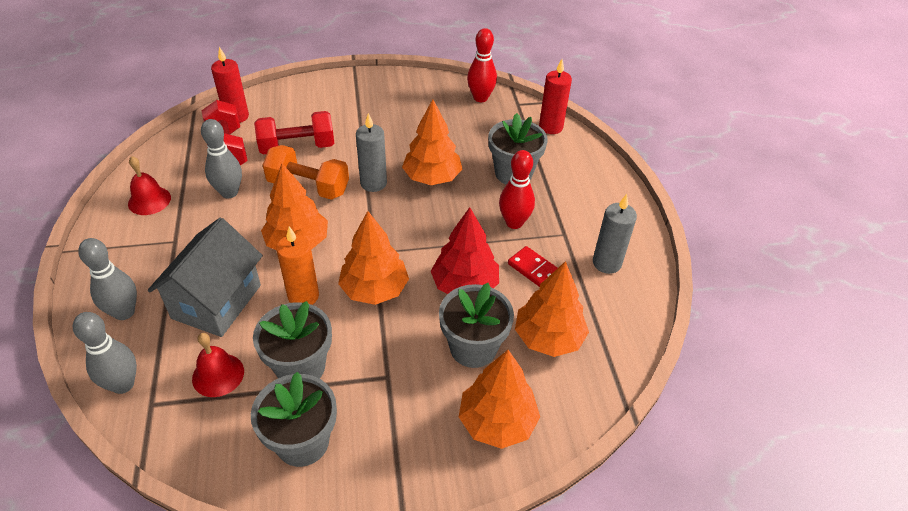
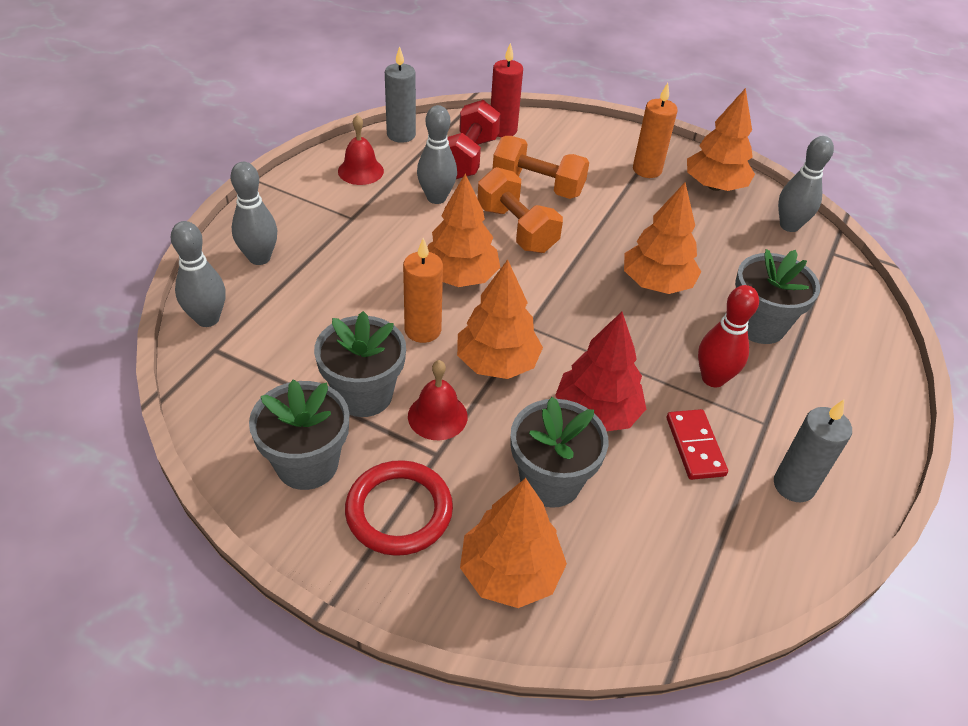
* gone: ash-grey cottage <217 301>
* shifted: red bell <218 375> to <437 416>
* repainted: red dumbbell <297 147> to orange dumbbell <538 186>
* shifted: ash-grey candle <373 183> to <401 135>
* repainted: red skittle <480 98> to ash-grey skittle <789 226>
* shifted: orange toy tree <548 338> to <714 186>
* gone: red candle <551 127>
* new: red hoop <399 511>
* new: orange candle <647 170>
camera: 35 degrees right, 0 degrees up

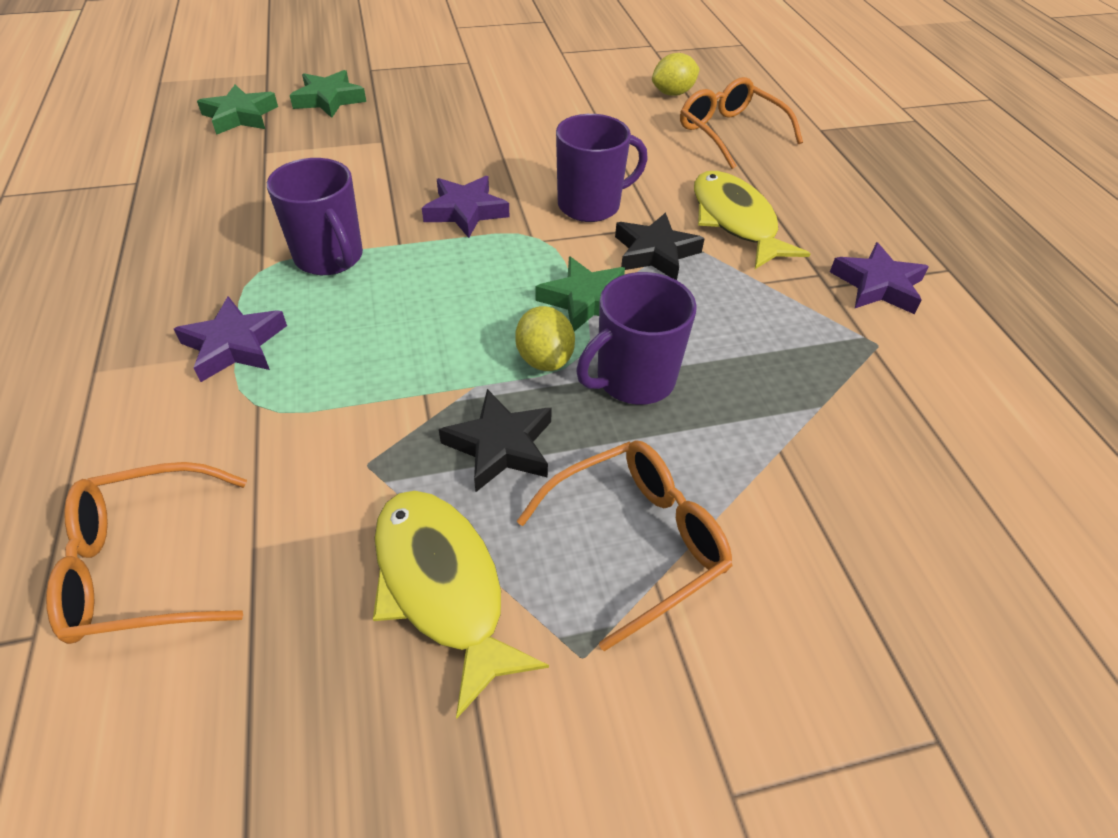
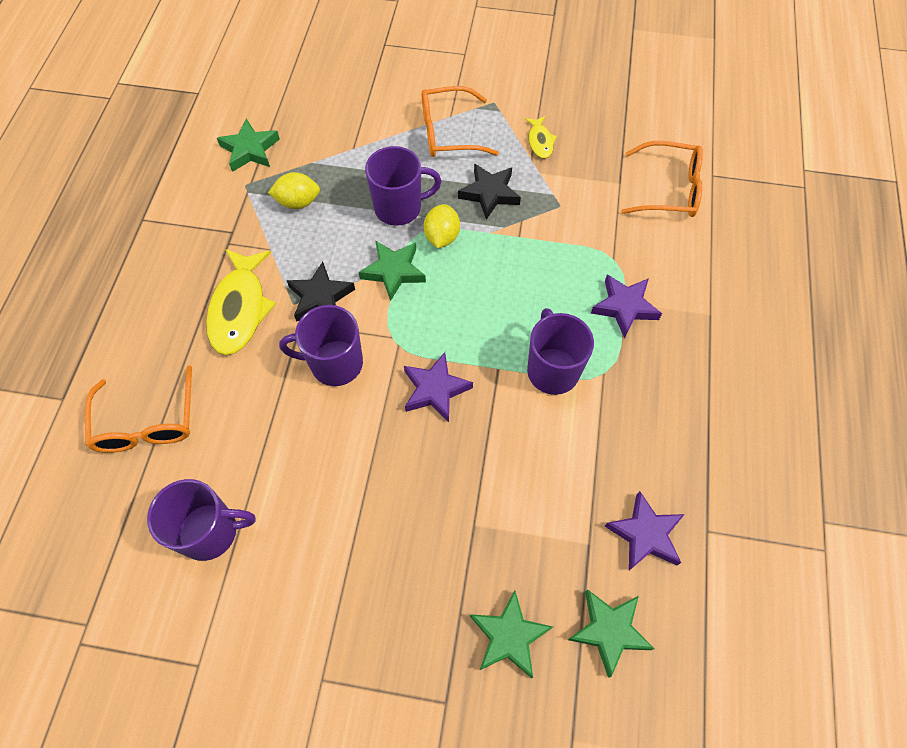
* scaled: yellow fish figure <442 586> = <540 141> x0.51
* shifted: yellow toy lemon <673 93> to <298 202>
* shifted: purple star shape <877 285> to <645 534>
* new: purple coffee mug <210 531>
* new: green star shape <250 150>
camera: 155 degrees left, 15 degrees up

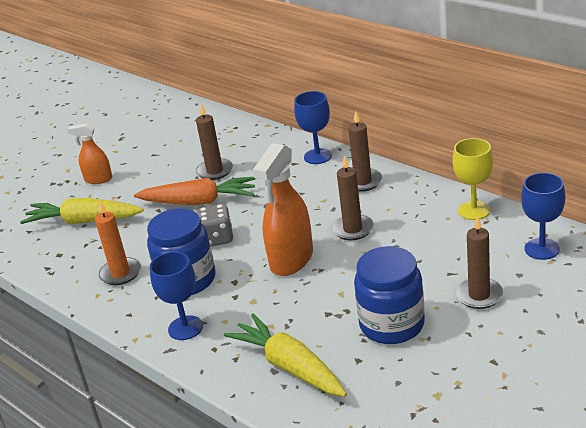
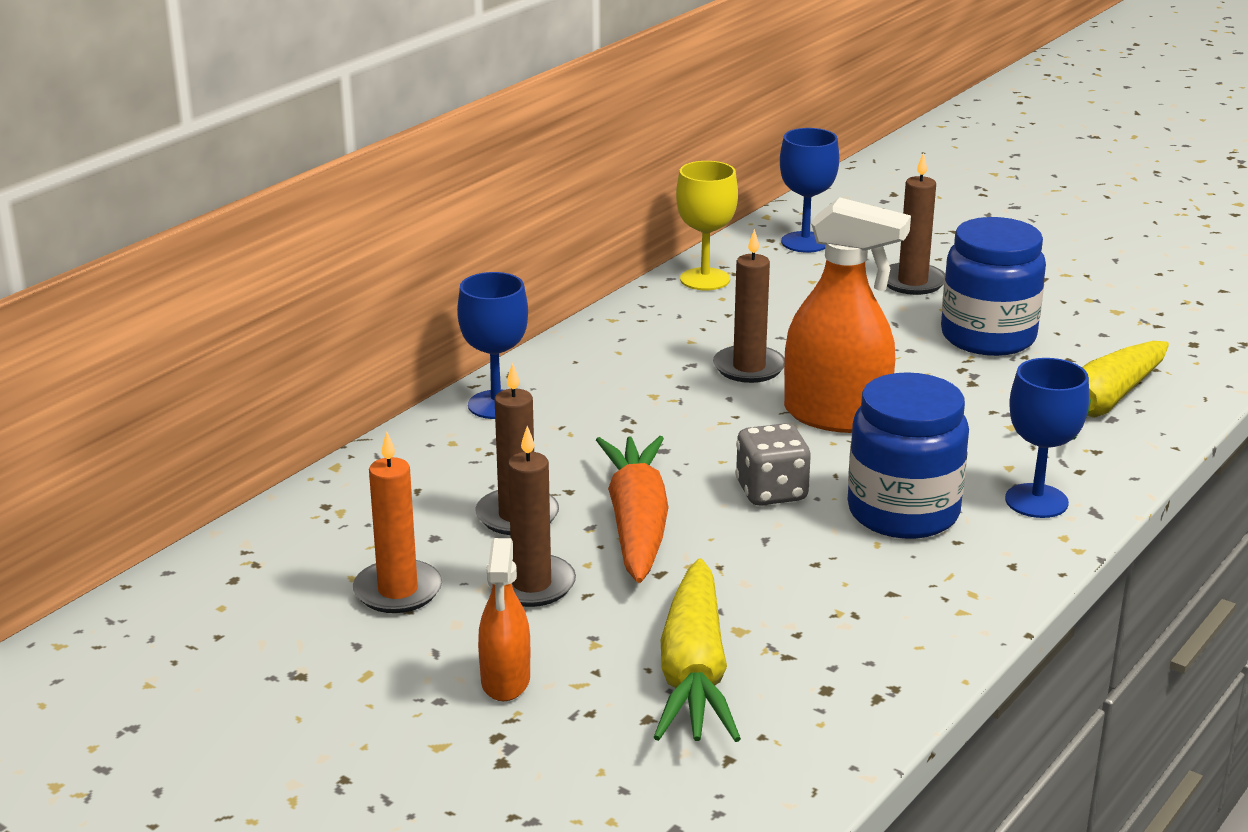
* shifted: orange candle <120 273> to <398 591>
* shifted: russet candle <363 182> to <531 584>
camera: 100 degrees left, 5 degrees down

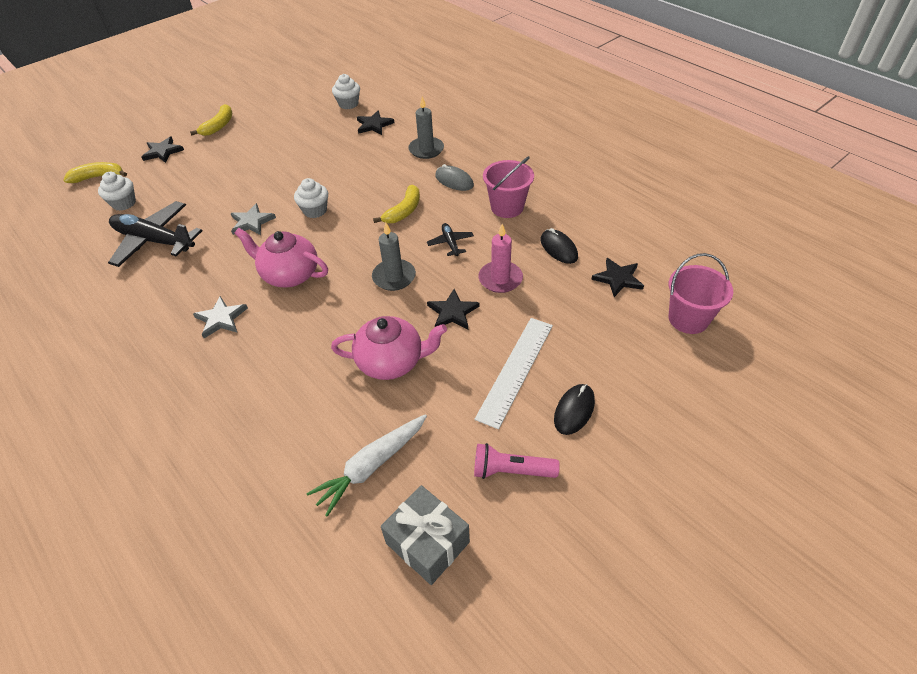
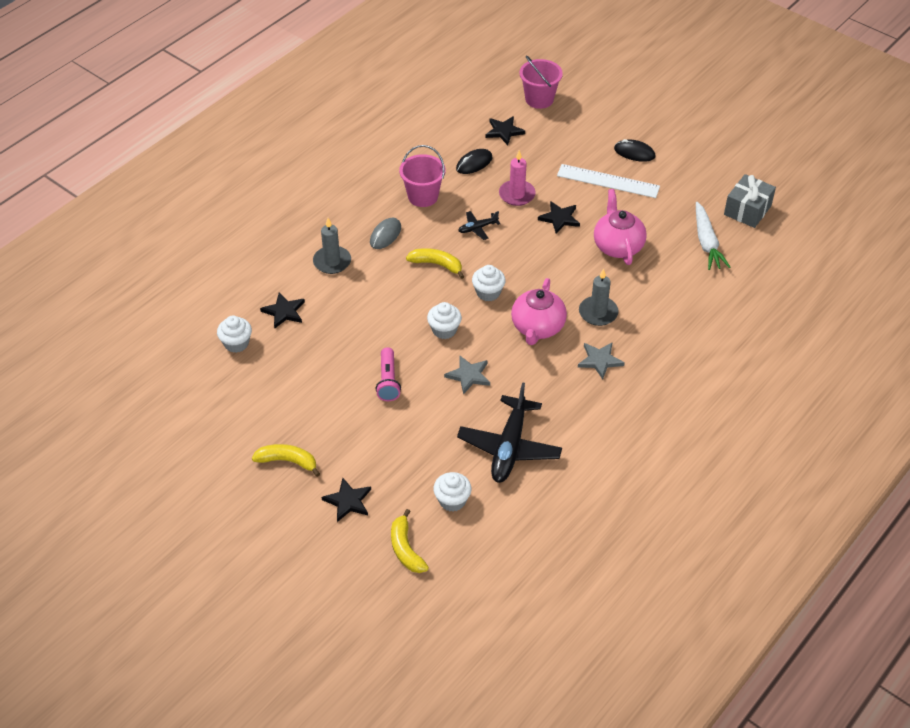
* rotated: white toy carrot <371 466> = <706 242> 45 degrees clockwise
* shifted: ash-grey candle <394 277> to <598 313>
* shifted: rosy torch <511 470> to <388 381>
* new: white muffin <488 293>
camera: 100 degrees left, 0 degrees up

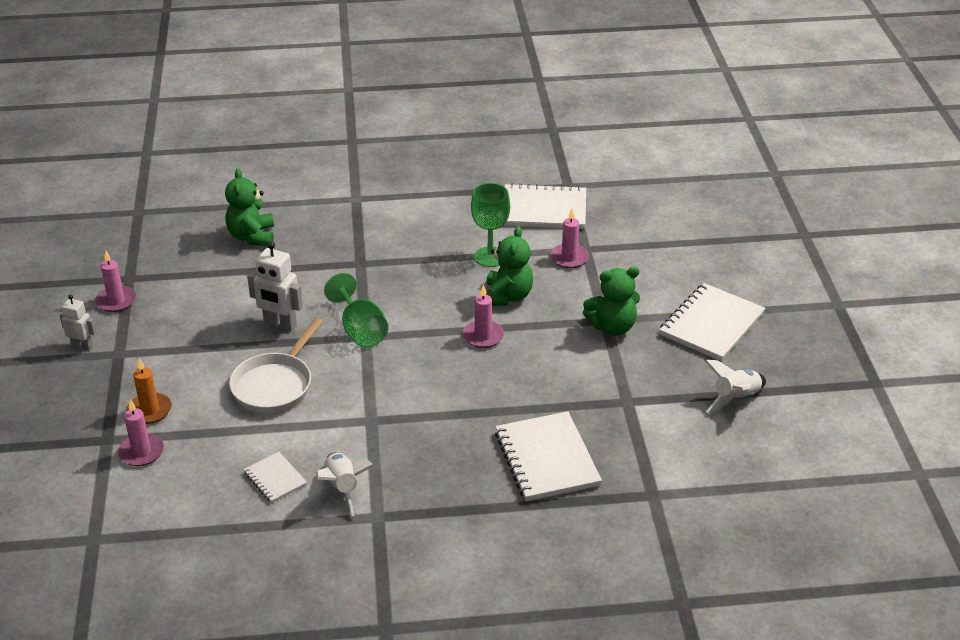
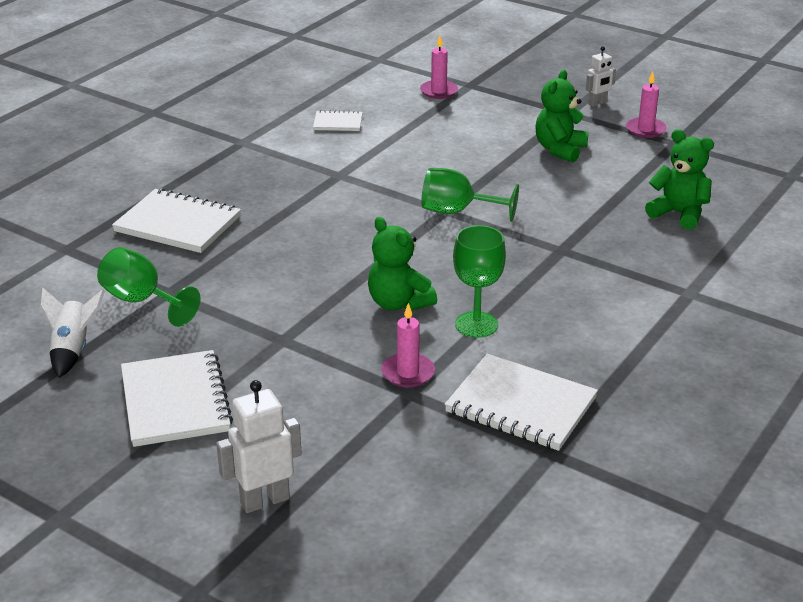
* gone: orange candle <150 410>
* gone: white frying pan <275 385>
* shifted: white robot figure <280 325> to <264 500>
* gone: white toy rocket <342 488>
* gone: rosy candle <483 336>
* rotated: white notebook <544 209> = <521 405> 75 degrees clockwise
* shifted: green teddy bear <612 327> to <560 150>
* new: green chalice <141 301>
camera: 130 degrees right, 5 degrees down

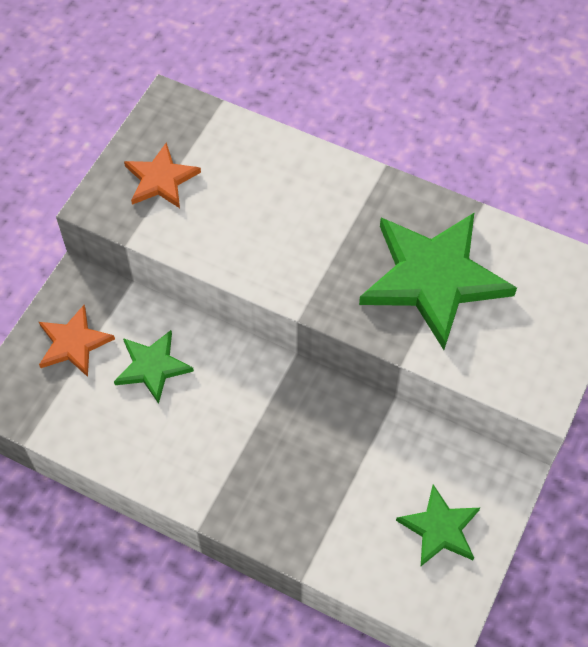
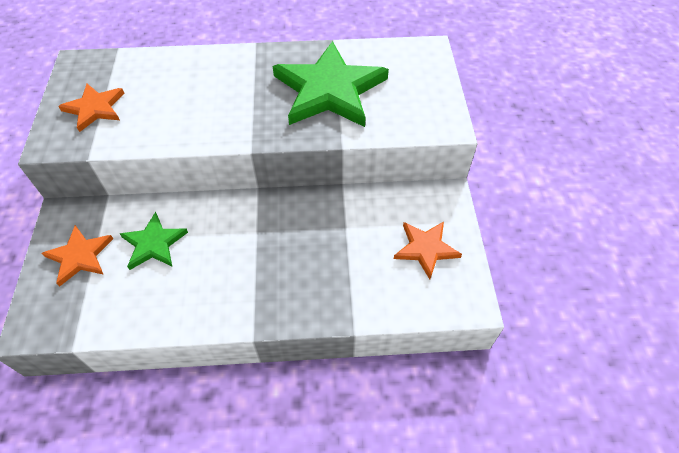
* repainted: green star shape <439 528> to orange star shape <425 249>
camera: 30 degrees left, 5 degrees down

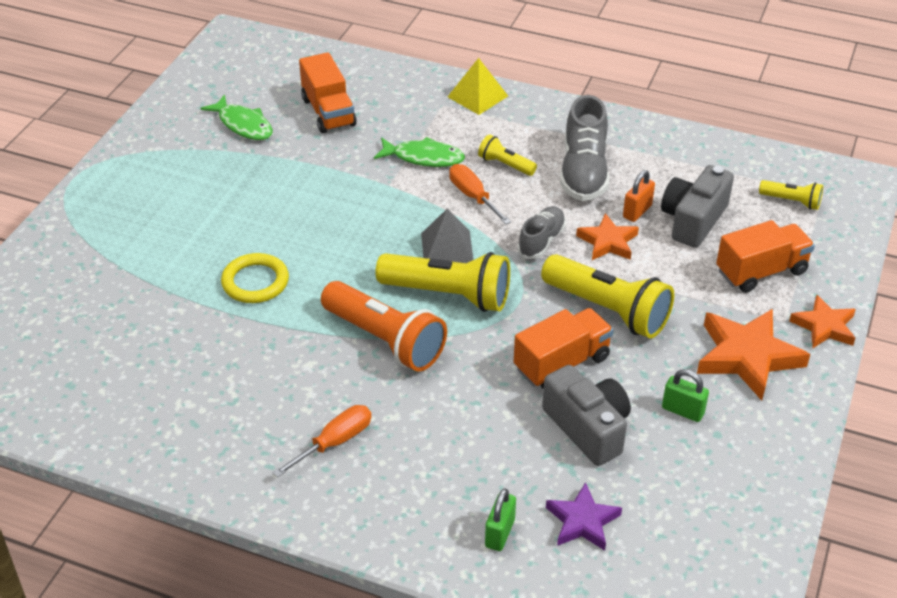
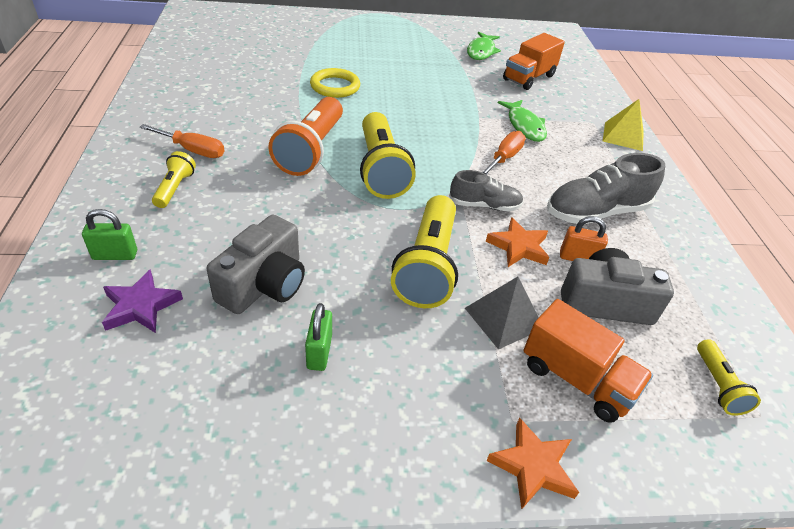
* shifted: ash-grey solid pyramid <447 248> to <504 318>
* shifted: yellow torch <505 165> to <175 188>
* gone: orange toy truck <562 363>
* gone: orange star shape <747 356>
camera: 60 degrees right, 0 degrees up

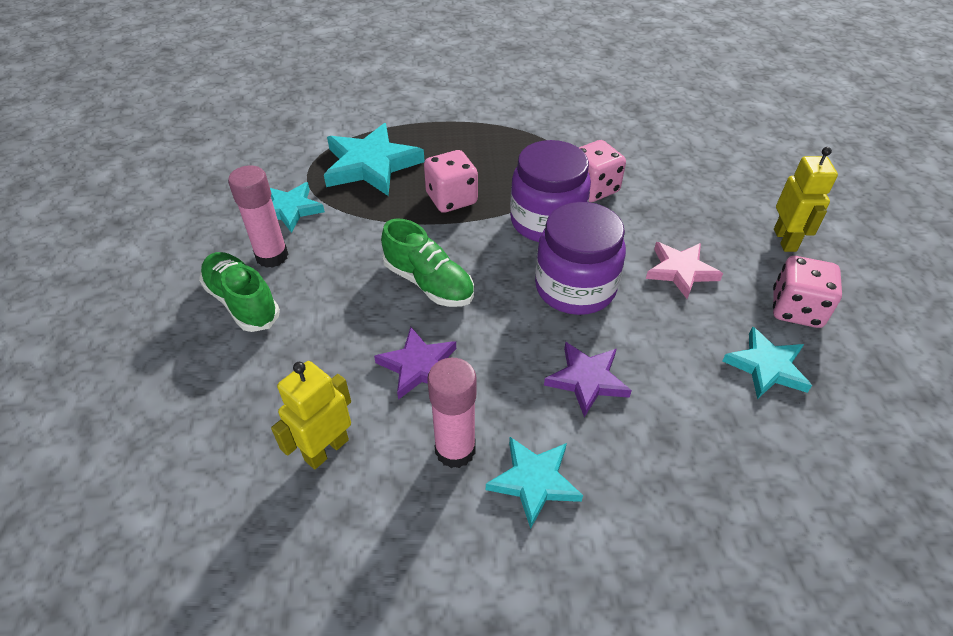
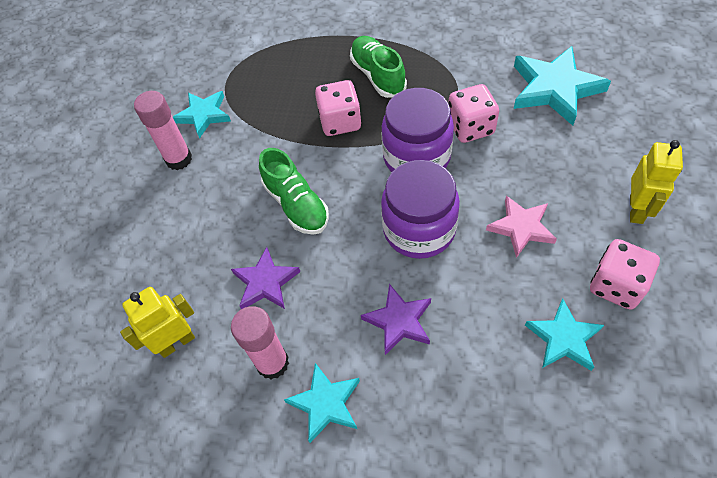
* shifted: green sneaker <242 302> to <378 75>
* shifted: aqua star shape <371 165> to <554 89>
camera: 20 degrees right, 10 degrees up

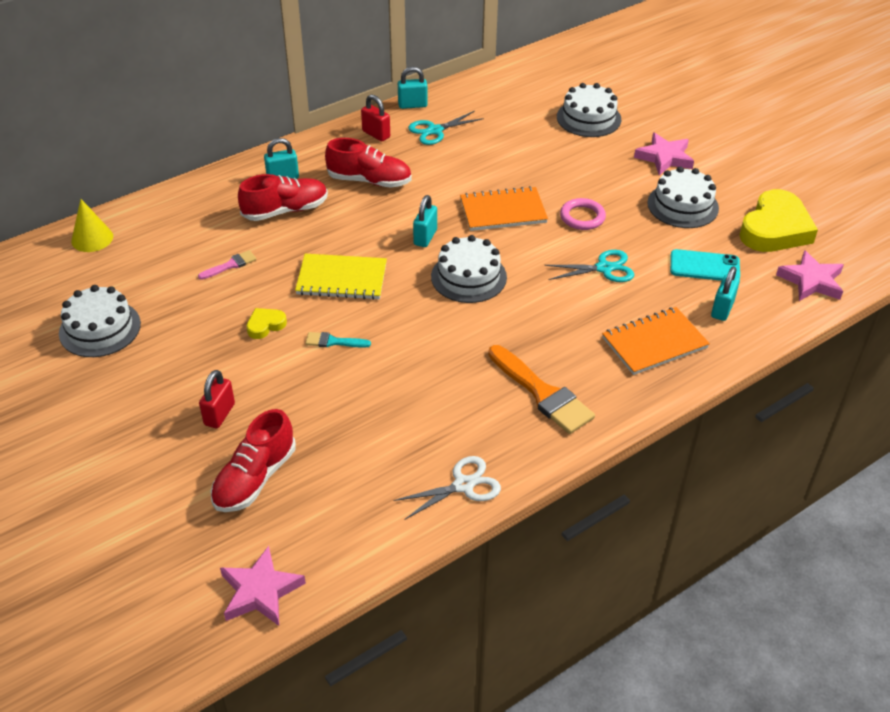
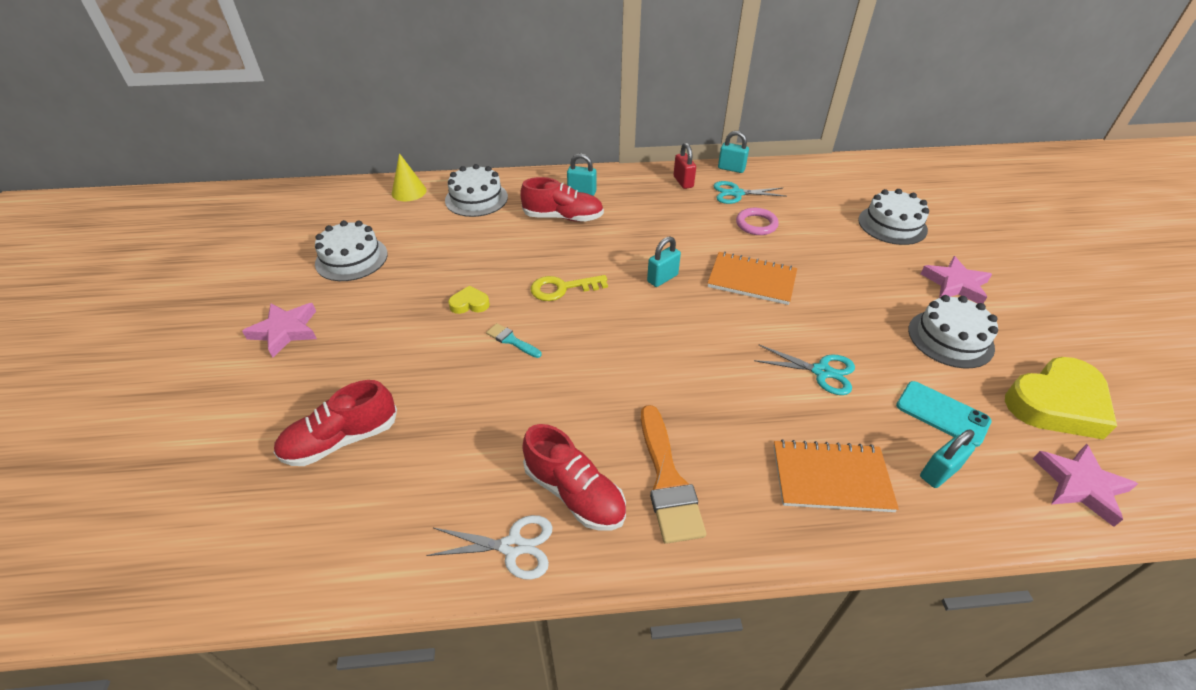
* gone: rosy paintbrush <230 265>
* gone: red small lock <219 414>
* shifted: rosy star shape <260 591> to <285 331>
* swapped: yellow notebook <341 279> to yellow latchkey <562 288>
* shifted: red sneaker <369 181> to <574 493>
* shifted: white gateau <468 277> to <476 198>
* shifted: rosy hoop <582 217> to <756 224>
camera: 30 degrees right, 0 degrees up

